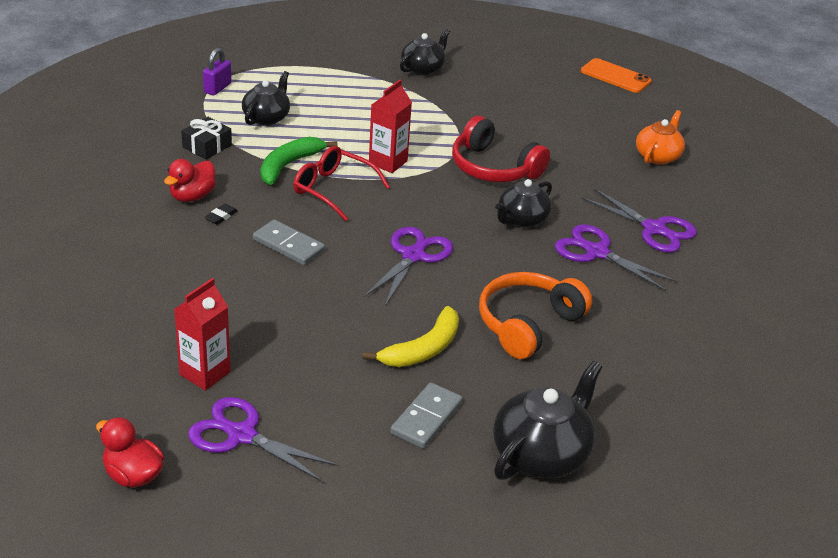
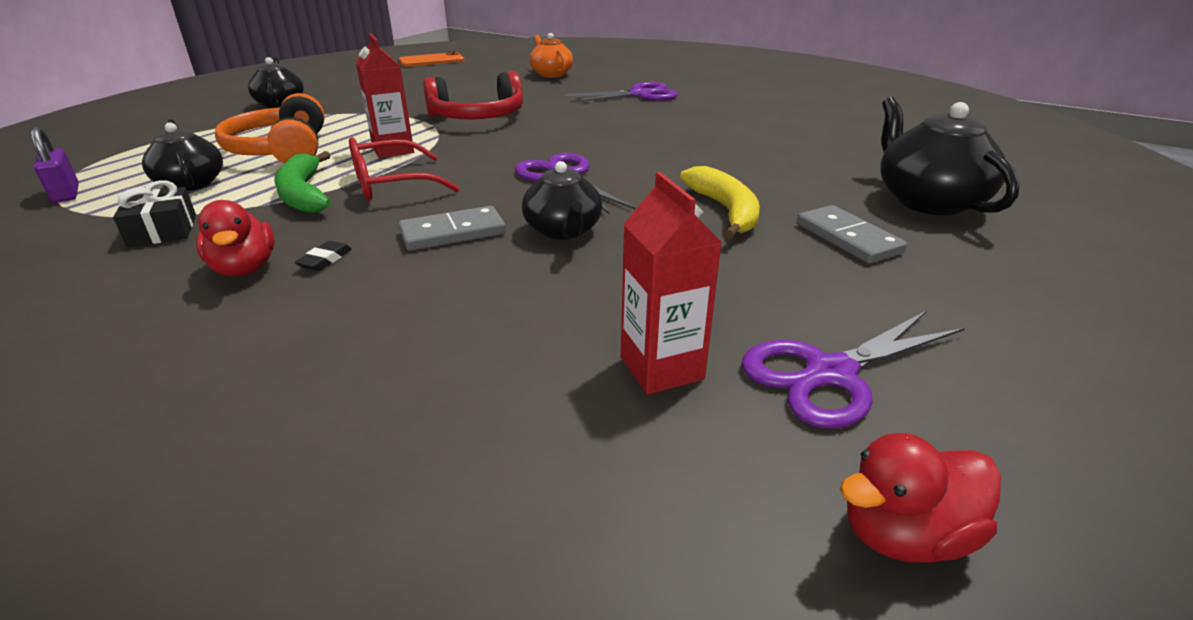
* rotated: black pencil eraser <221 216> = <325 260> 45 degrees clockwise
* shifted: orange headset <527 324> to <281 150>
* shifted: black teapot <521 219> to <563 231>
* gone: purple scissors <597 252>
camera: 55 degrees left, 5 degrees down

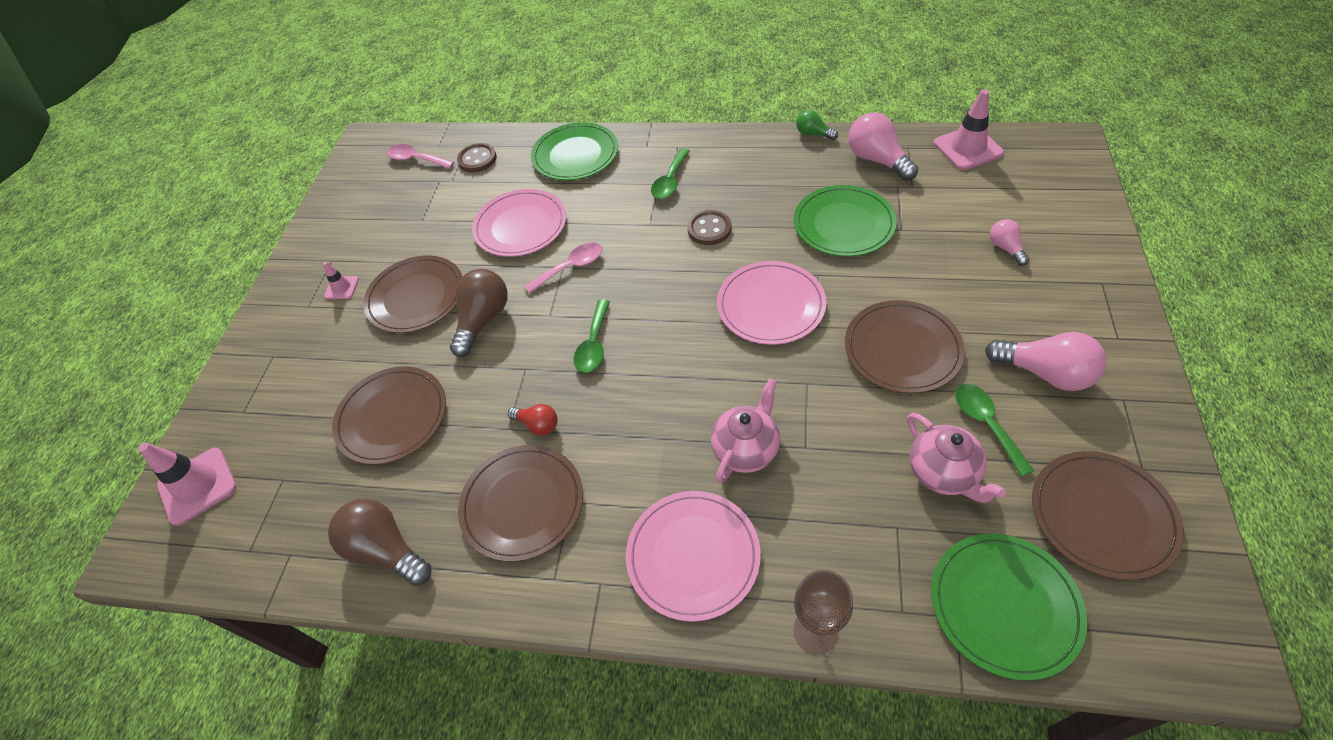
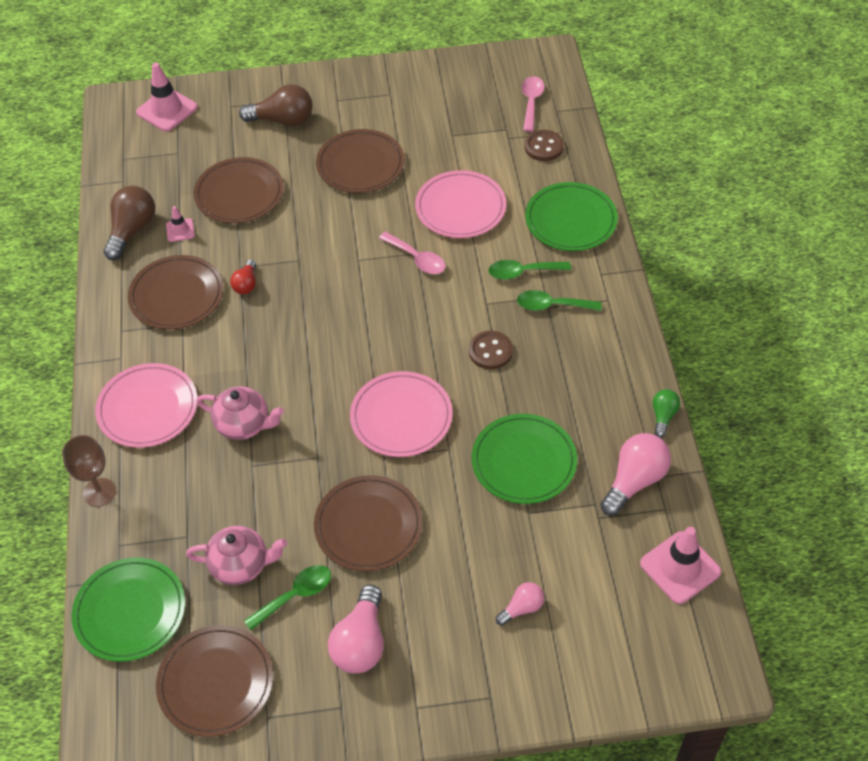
* shifted: rosy traffic cone <341 288> to <180 230>
* shifted: russet bulb <483 320> to <283 120>
* shifted: green teaspoon <594 344> to <522 272>
* rotated: rosy teapot <943 473> = <241 565> 135 degrees counterclockwise
camera: 70 degrees right, 0 degrees up

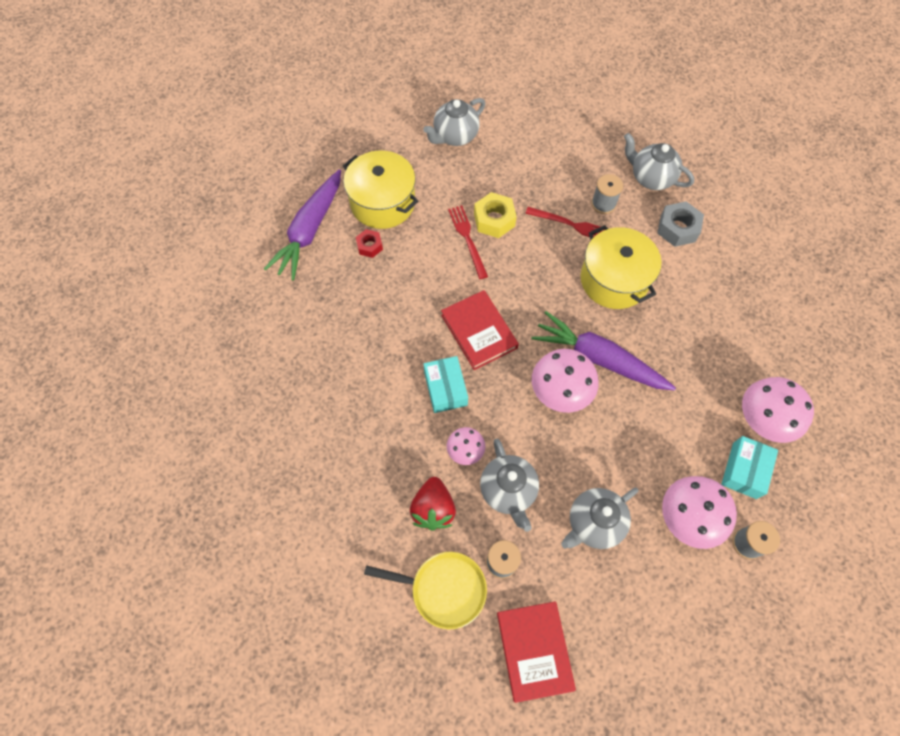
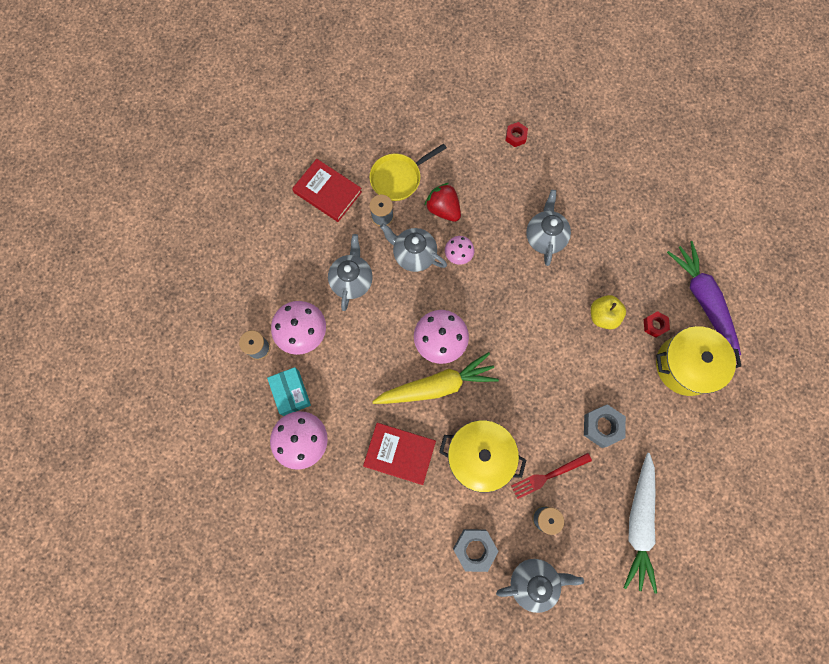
* shifted: ash-grey teapot <455 136> to <545 237>
* gone: aqua package <445 388>
* shifted: red hardcover <479 331> to <399 453>
* gone: red dinner fork <467 239>
* repainted: yellow nut <494 220> to ash-grey nut <602 426>
* repainted: purple toy carrot <598 358> to yellow toy carrot <437 385>
* new: red nut <515 137>
* new: yellow apple fruit <603 316>
* new: white toy carrot <638 523>
camera: 135 degrees right, 10 degrees up

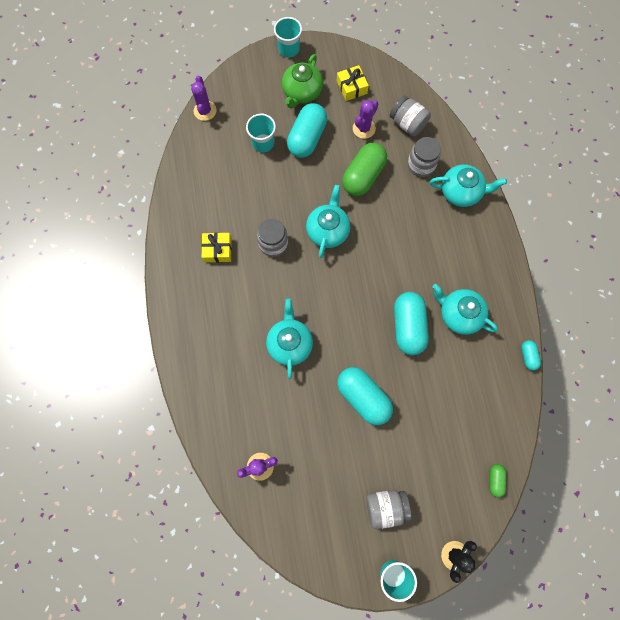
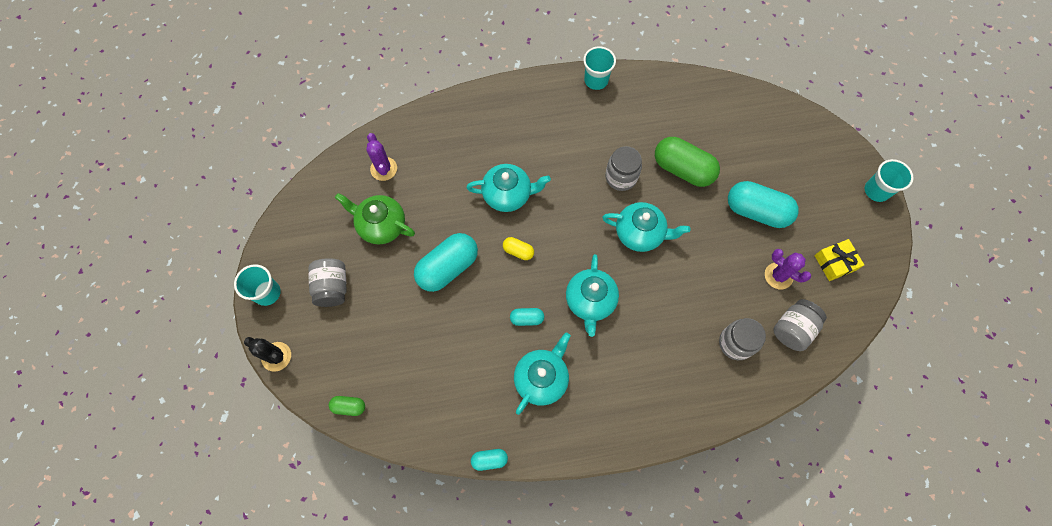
* gone: purple cactus <205 111>
* gone: yellow wrapped gift <217 250>
* shifted: aqua tumbler <263 143> to <596 80>
* shifted: green teapot <302 92> to <381 225>
* shifted: green pill <363 176> to <682 169>
* scaled: aqua pill <408 326> = <527 319> x0.47
* shifted: aqua teapot <461 192> to <590 301>
* new: yellow pill <518 251>
camera: 90 degrees right, 5 degrees down

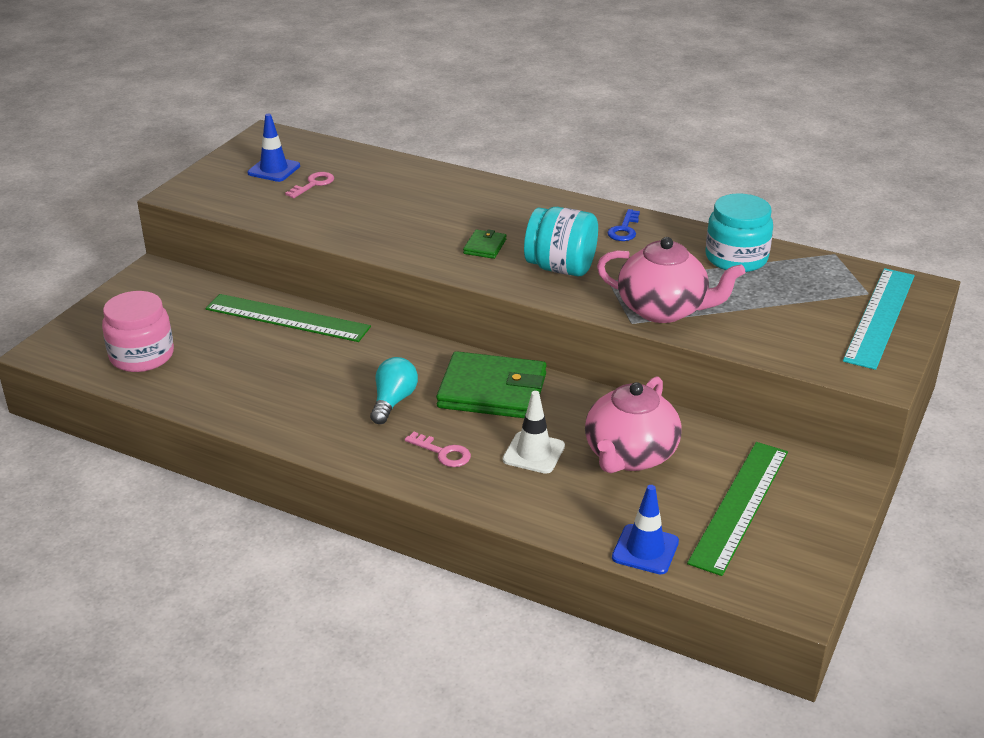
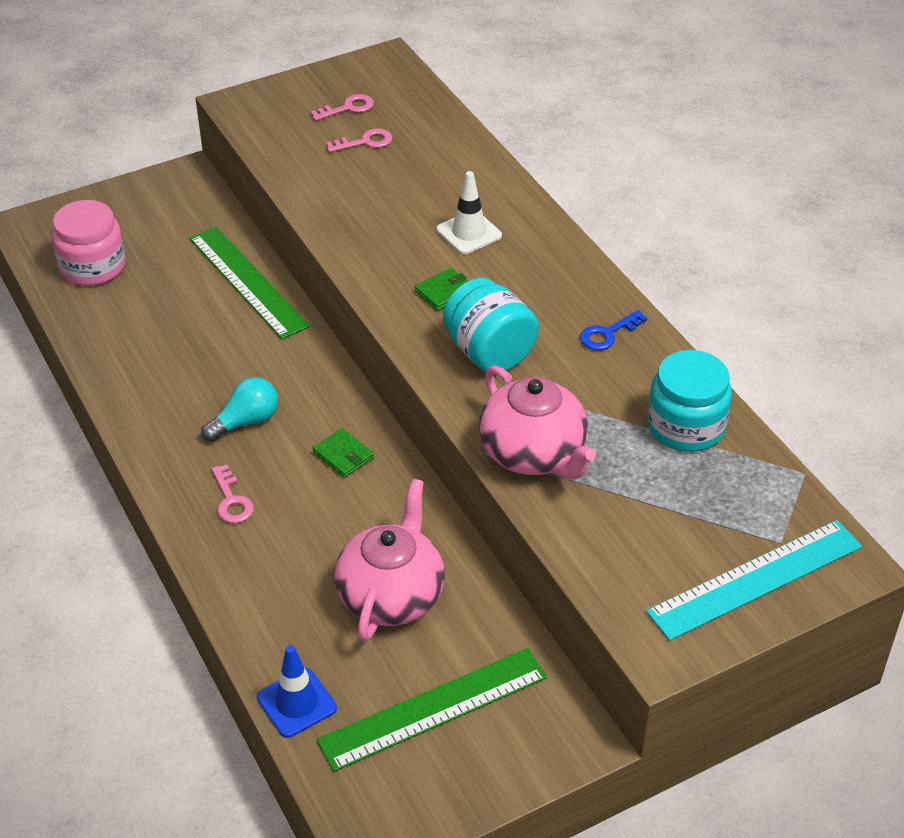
* swapped: cobalt traffic cone <274 169> to rosy latchkey <348 108>
* scaled: green billfold <492 391> = <343 455> x0.45
* shifted: white traffic cone <533 453> to <469 233>
* rotated: rosy teapot <629 455> = <391 595> 135 degrees clockwise
camera: 35 degrees right, 10 degrees up

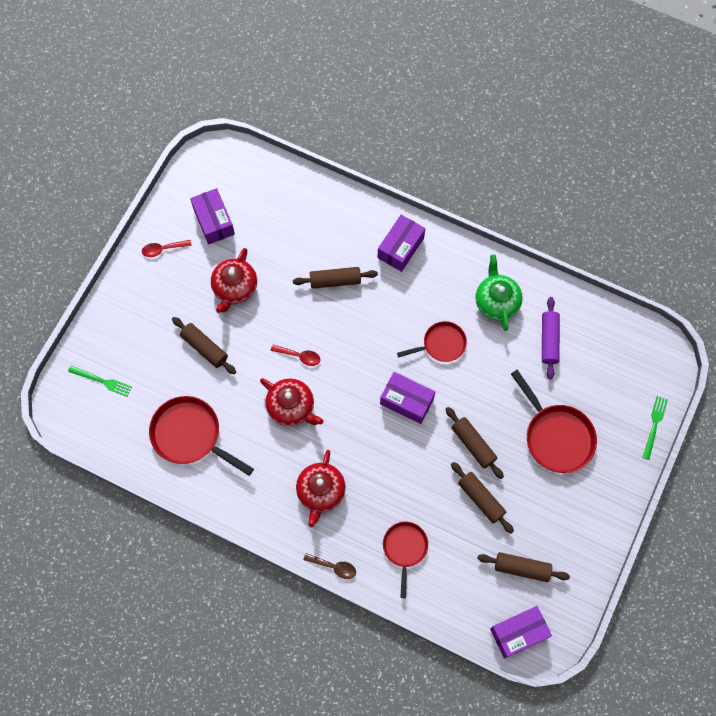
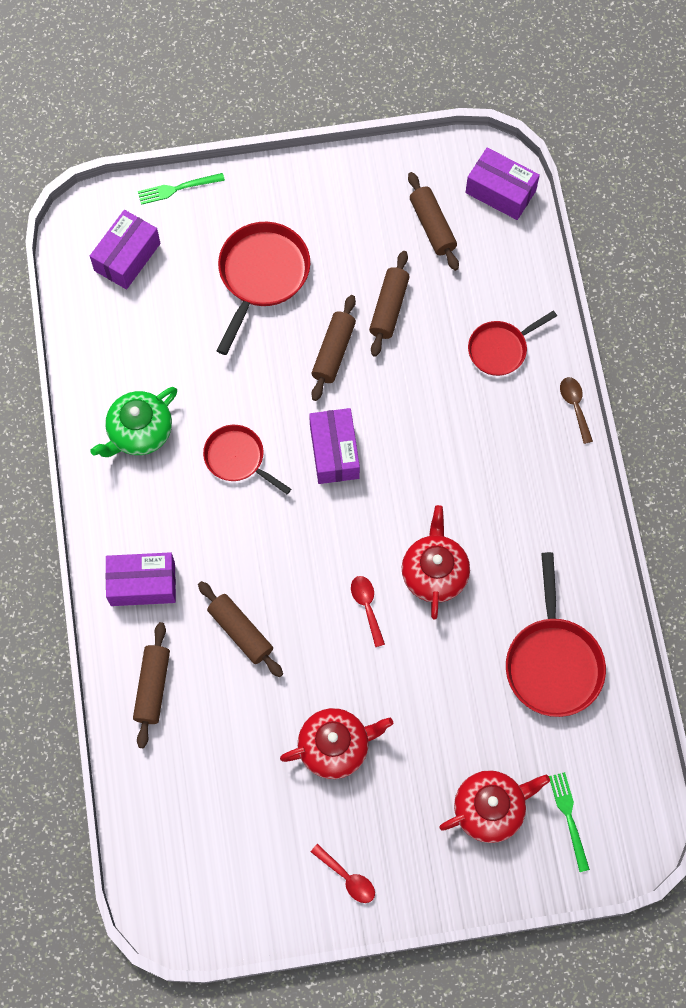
* shifted: russet dough roller <205 348> to <152 687>
* shifted: purple package <214 221> to <127 257>
* shifted: red teapot <321 492> to <490 808>
* gone: purple dough roller <549 340>
camera: 125 degrees left, 0 degrees up

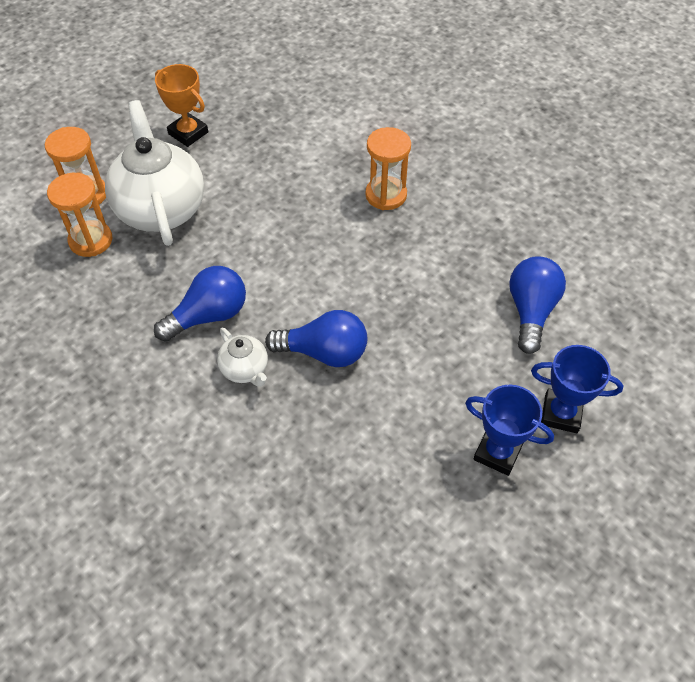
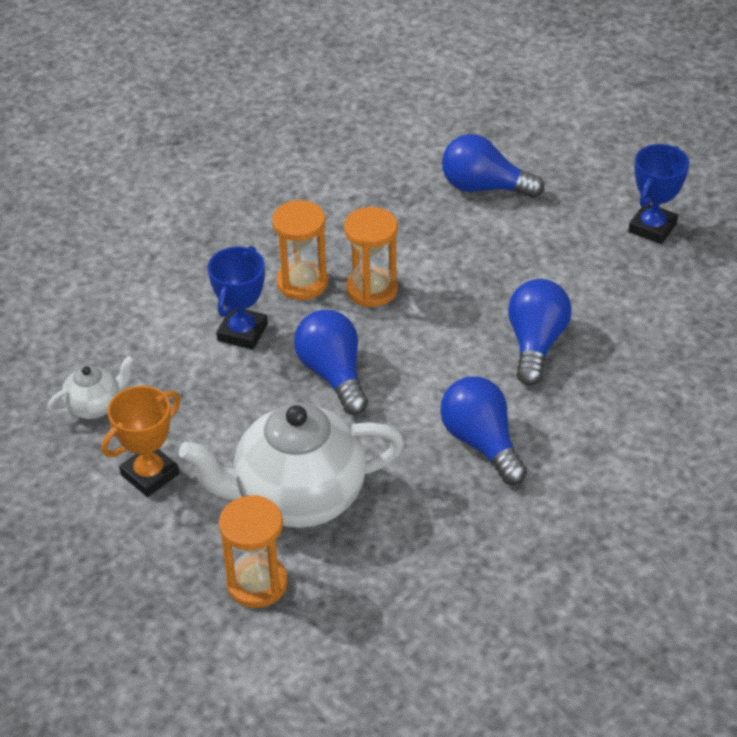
* shifted: orange hourglass <91 240> to <372 289>
* shifted: white teapot <245 370> to <95 406>
* shifted: cobalt prize cup <561 413> to <242 332>
* new: cobalt bulb <333 374>
camera: 85 degrees left, 10 degrees down

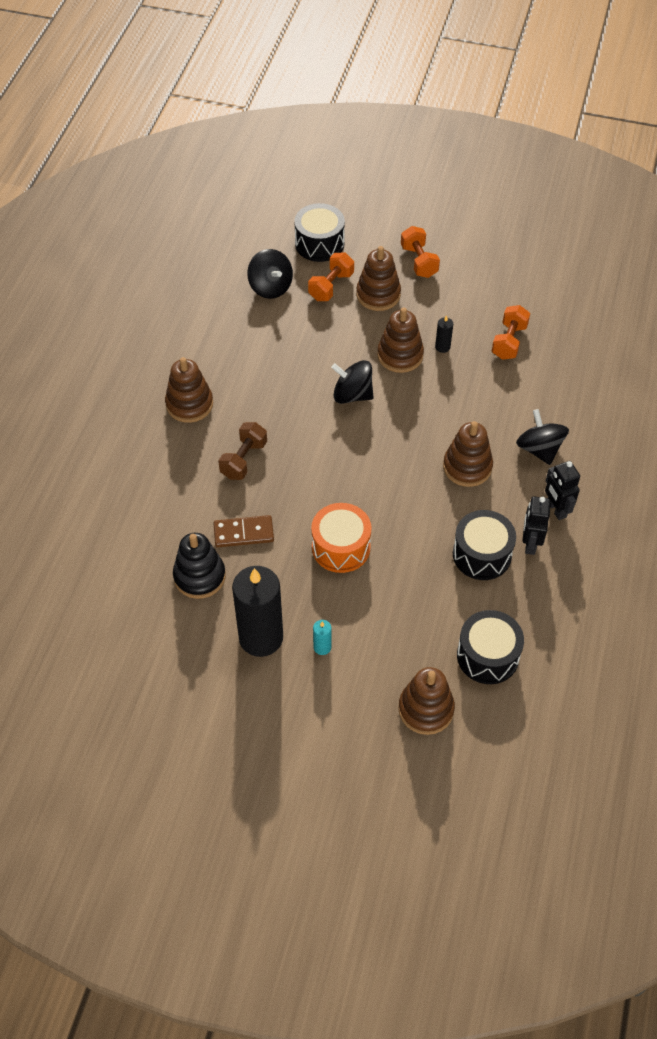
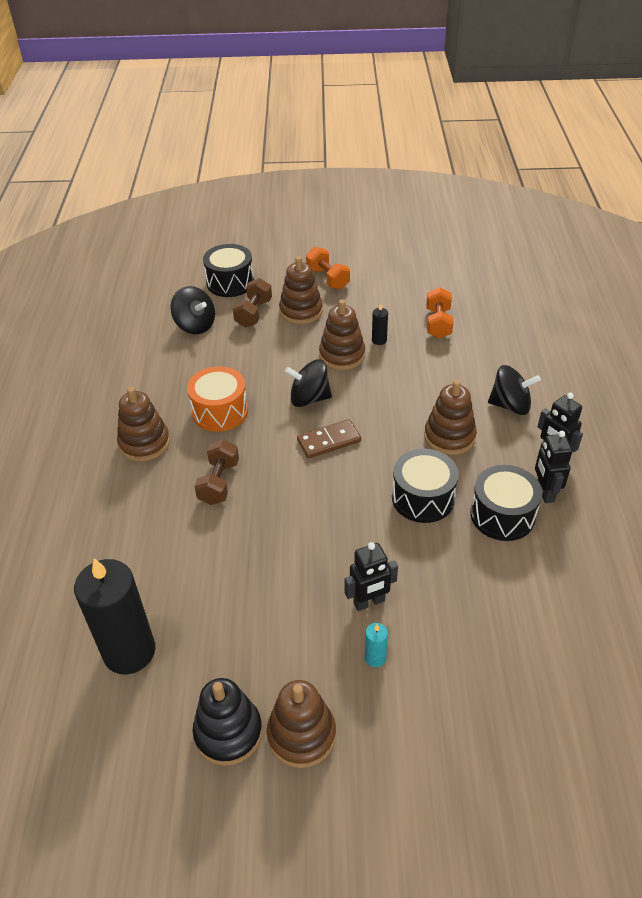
* shifted: black stacking toy <199 576> to <228 732>
* shifted: russet domino tile <243 533> to <329 441>
* shifted: black candle <261 637> to <129 651>
* repainted: orange dumbbell <331 286> to russet dumbbell <253 313>
* shifted: orange drum <341 547> to <220 411>
* shifted: russet stacking toy <426 709> to <301 734>
* shifted: black drum <487 656> to <423 498>
* rotated: black whirligig <539 449> = <510 405> 135 degrees clockwise
* new: black robot figure <369 602>
camera: 15 degrees left, 10 degrees down

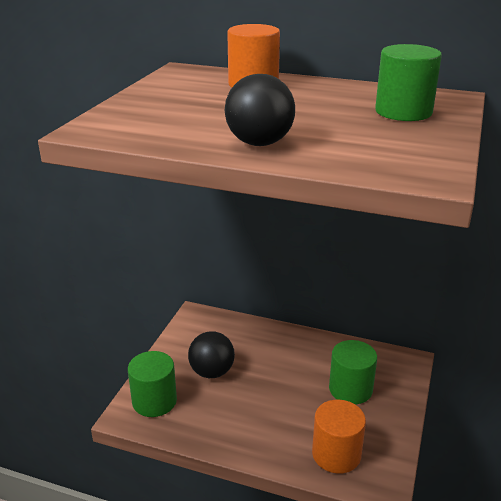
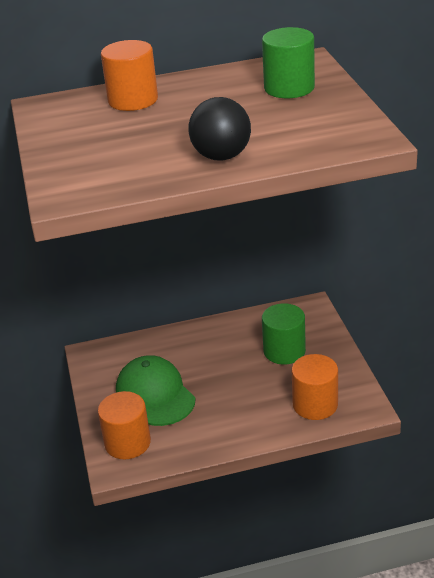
* repainted: green cylinder shape <154 401> to orange cylinder shape <127 443>
* swapped: black ball <212 372> to green baseball cap <155 394>
camera: 30 degrees left, 5 degrees up

